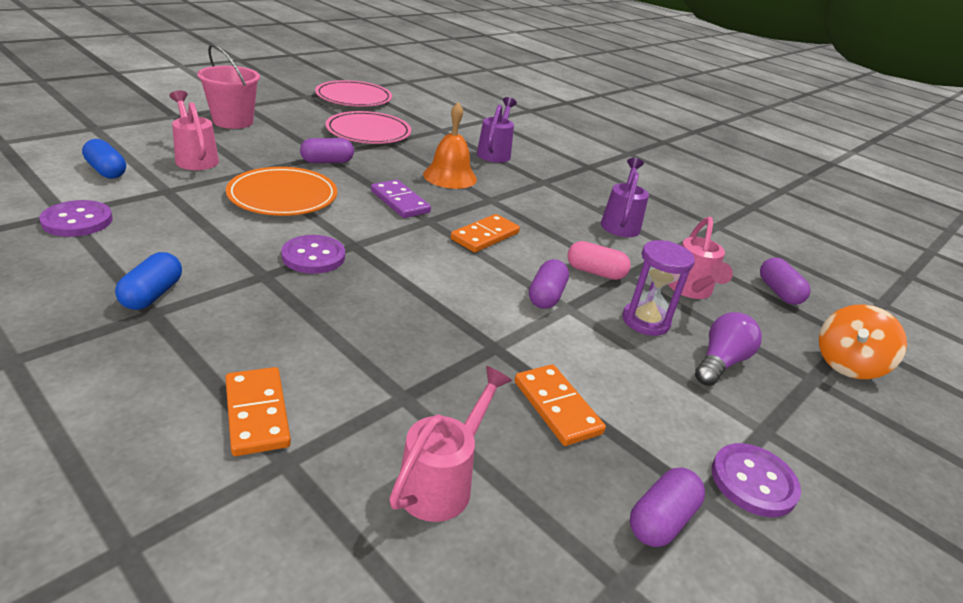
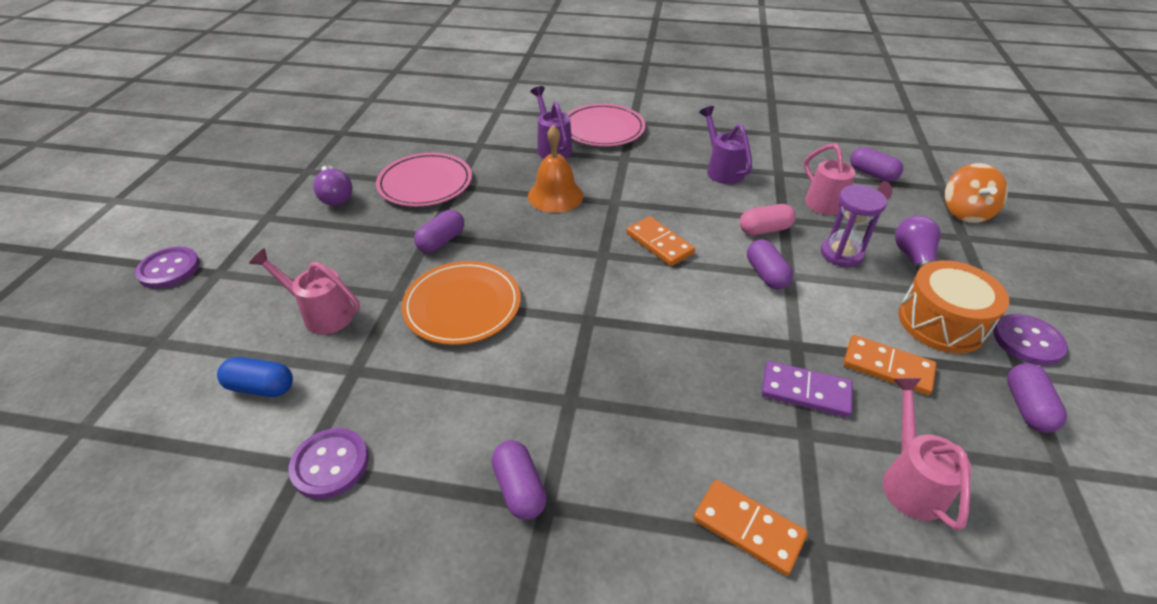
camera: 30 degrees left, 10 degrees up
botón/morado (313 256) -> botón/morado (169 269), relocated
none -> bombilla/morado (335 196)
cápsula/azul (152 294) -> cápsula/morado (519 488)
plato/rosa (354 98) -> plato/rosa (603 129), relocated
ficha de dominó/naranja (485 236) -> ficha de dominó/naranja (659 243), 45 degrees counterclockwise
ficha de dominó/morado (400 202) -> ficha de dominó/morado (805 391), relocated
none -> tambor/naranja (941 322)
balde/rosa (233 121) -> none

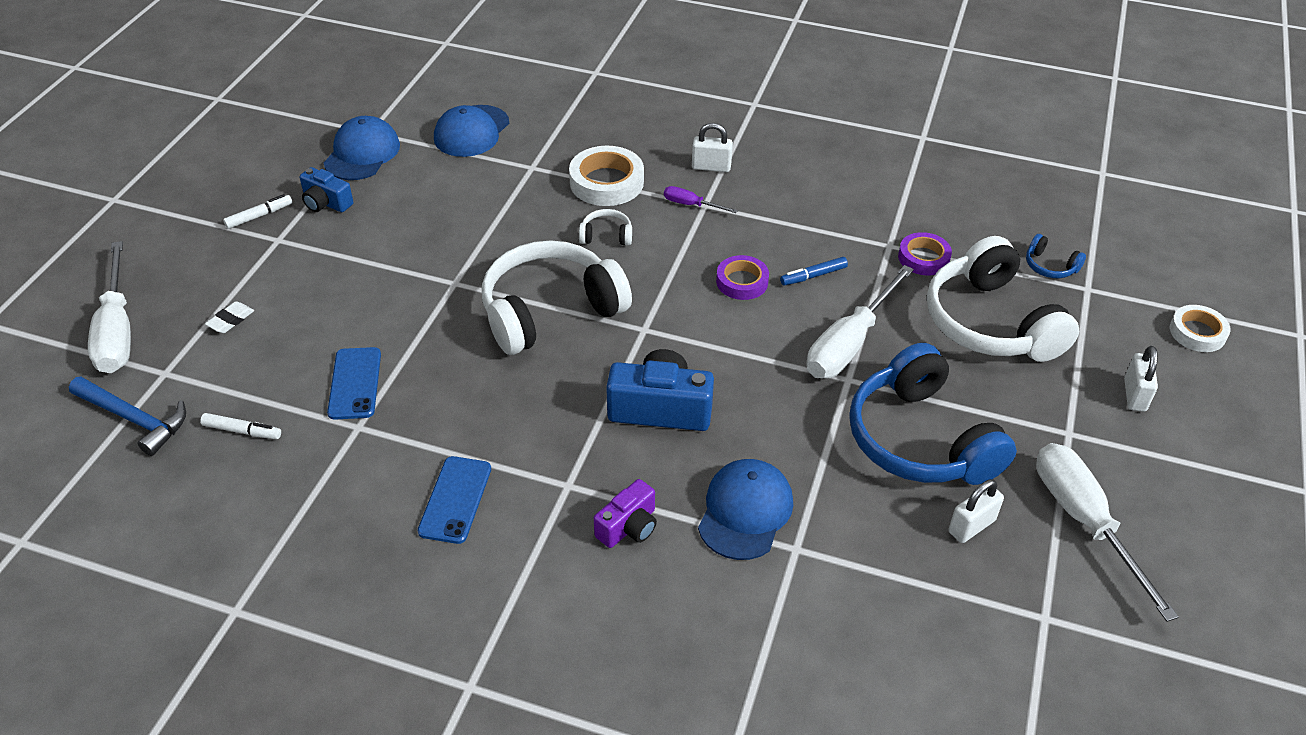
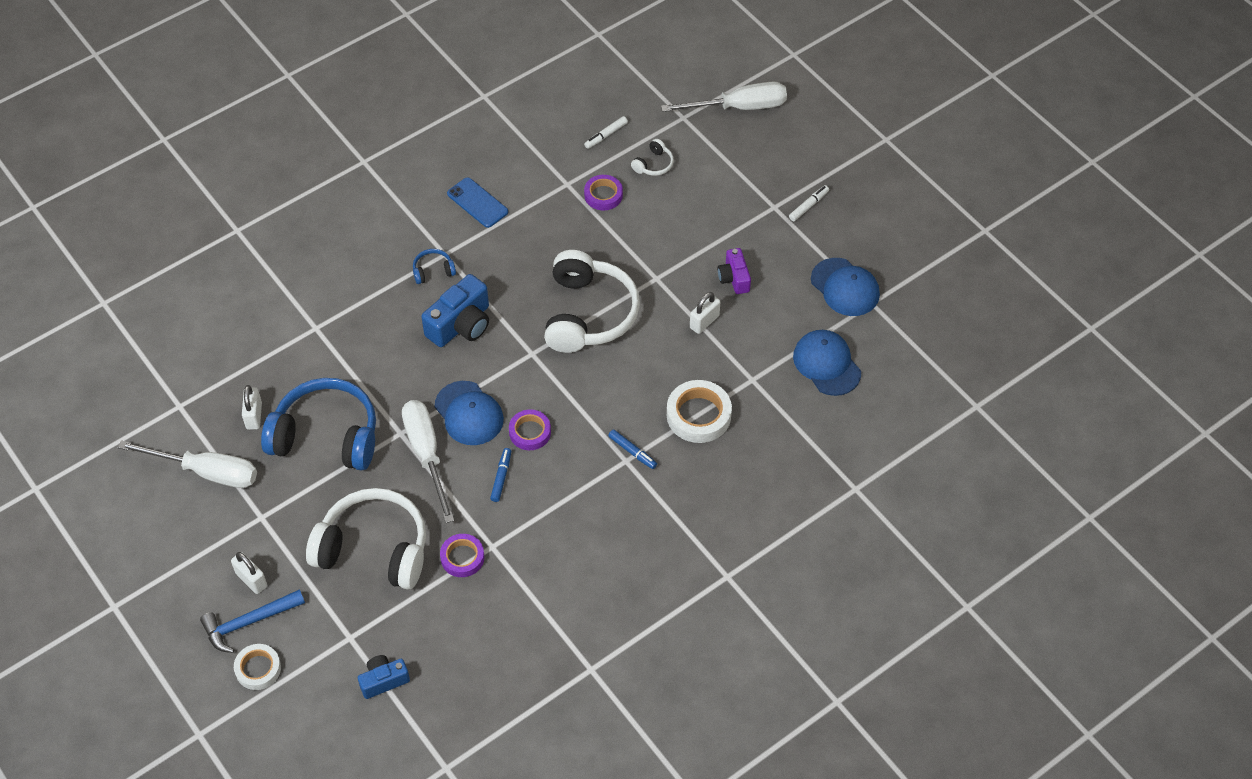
camera: 125 degrees right, 10 degrees up
martillo/azul (134 419) -> martillo/azul (249 622), relocated
cámara/azul (326 203) -> cámara/azul (383 680), relocated
auriculares/azul (1050 266) -> auriculares/azul (433 271), relocated
gorra/azul (745 511) -> gorra/azul (469 413), relocated
móvil/azul (355 383) -> cinta adhesiva/morado (603 195)
destornillador/morado (691 205) -> rotulador/azul (632 452)
auriculares/blanco (606 235) -> auriculares/blanco (654 164), relocated
destornillador/blanco (117 331) -> destornillador/blanco (739 107), 150 degrees clockwise
candado/blanco (711 167) -> candado/blanco (704 322), relocated
cámara/morado (628 527) -> cámara/morado (734 278), relocated
rotulador/blanco (259 216) -> rotulador/blanco (808 206), 135 degrees counterclockwise
goma de borrar/blanco (231 320) -> none

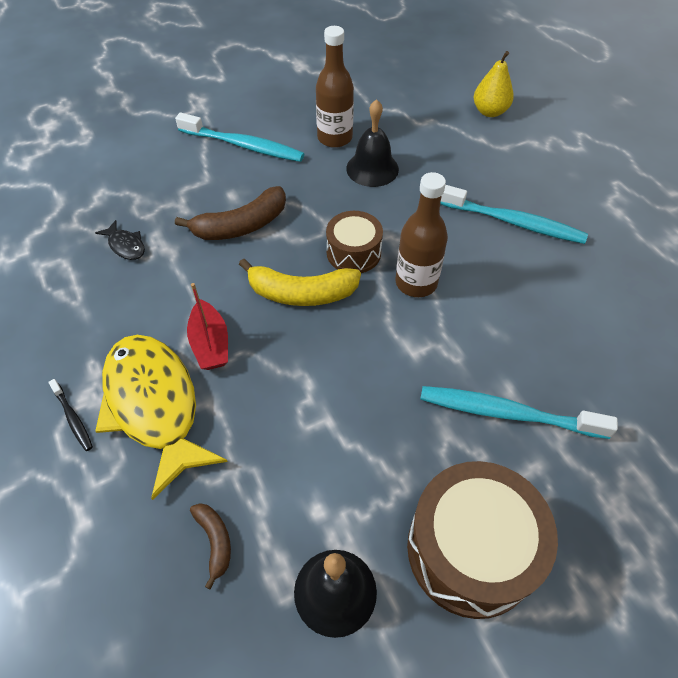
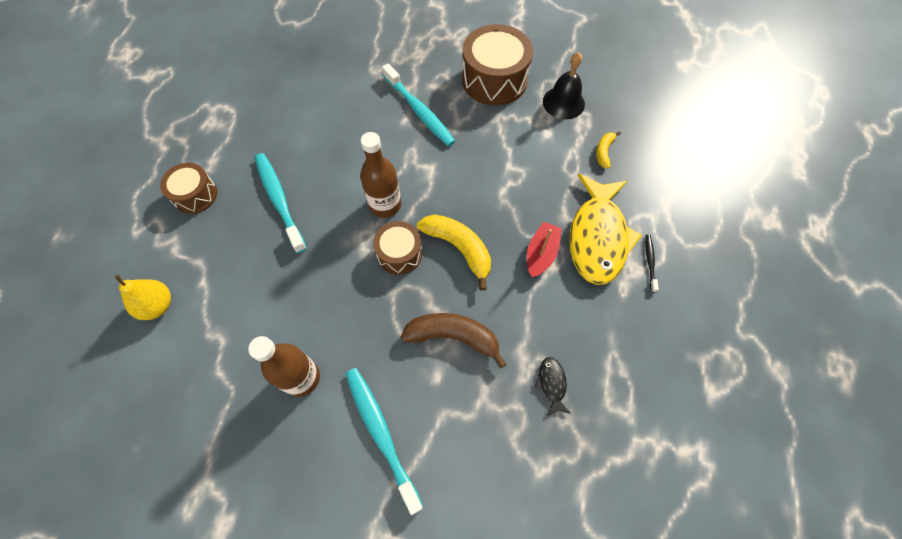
camera: 140 degrees left, 10 degrees up
none -> tambor/marrón (195 195)
plátano/marrón (215 541) -> plátano/amarillo (604 152)
campana/negro (372 168) -> none

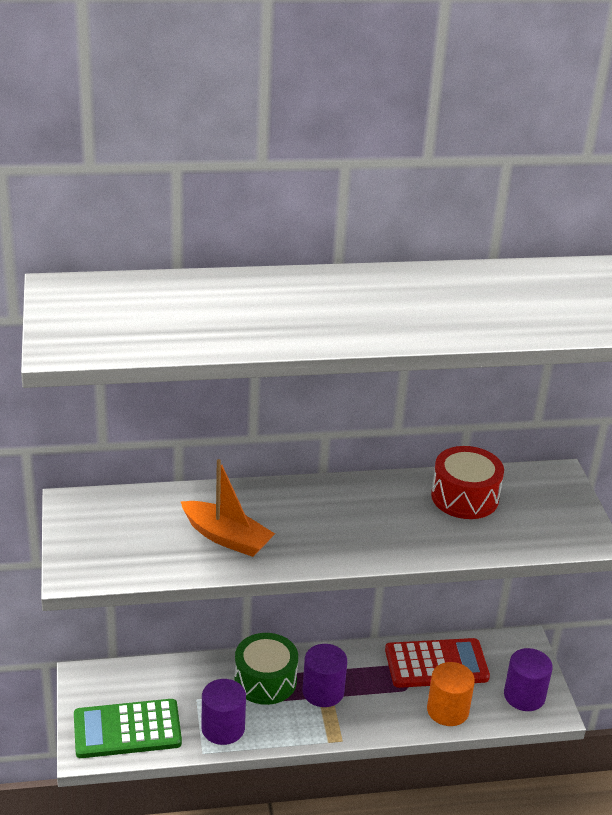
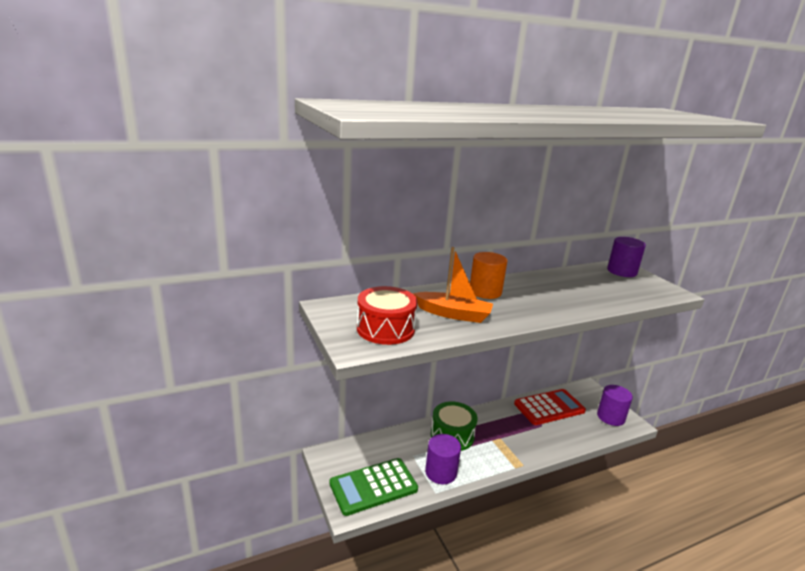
camera: 15 degrees left, 10 degrees down
tambor/rojo (465 497) -> tambor/rojo (385 329), relocated
cilindro/naranja (447 710) -> cilindro/naranja (485 292), relocated
cilindro/morado (323 691) -> cilindro/morado (622 271), relocated

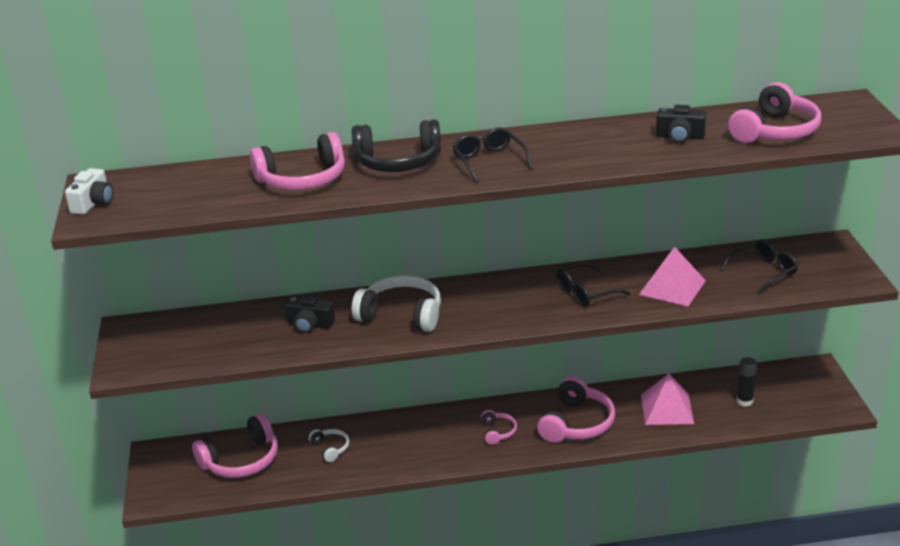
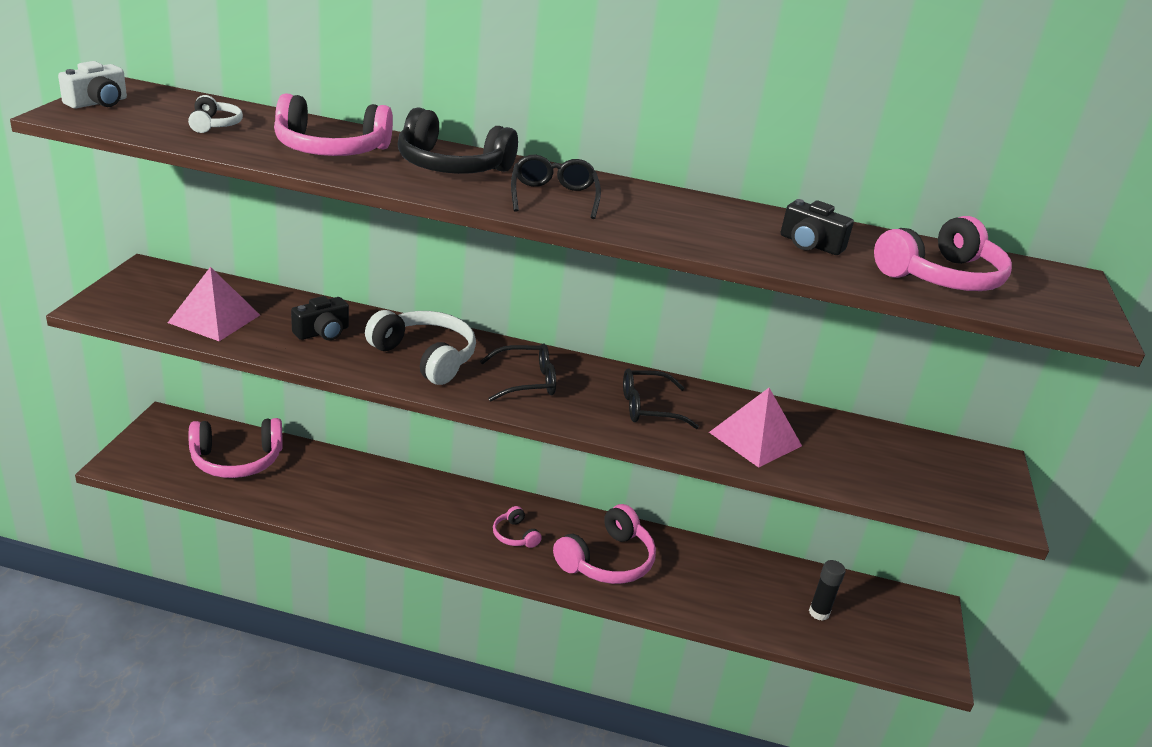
camera: 15 degrees right, 0 degrees up
pirámide/rosa (667 409) -> pirámide/rosa (214 318), relocated
auriculares/blanco (330 448) -> auriculares/blanco (214 124), relocated
cámara/negro (310 325) -> cámara/negro (322 332), 75 degrees counterclockwise
gafas/negro (763 271) -> gafas/negro (526 381), relocated
auriculares/rosa (497 432) -> auriculares/rosa (515 535), 135 degrees clockwise

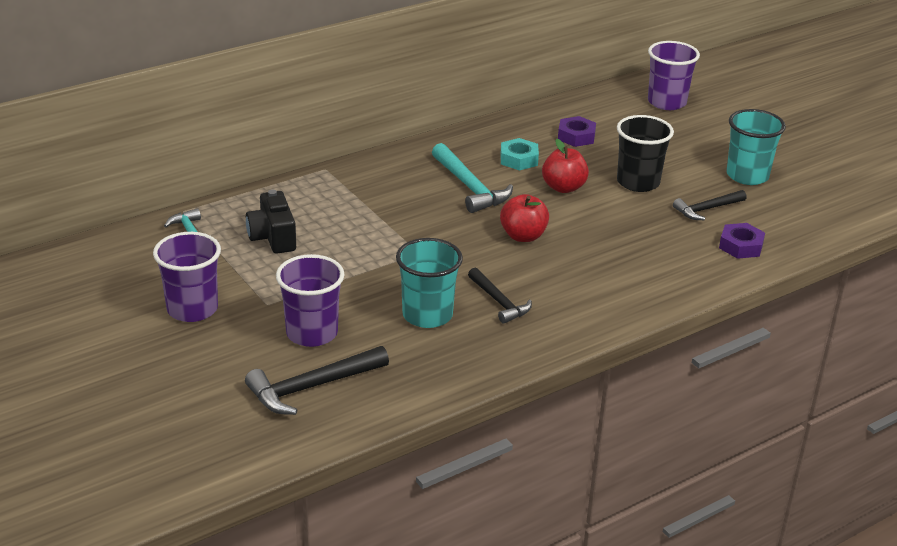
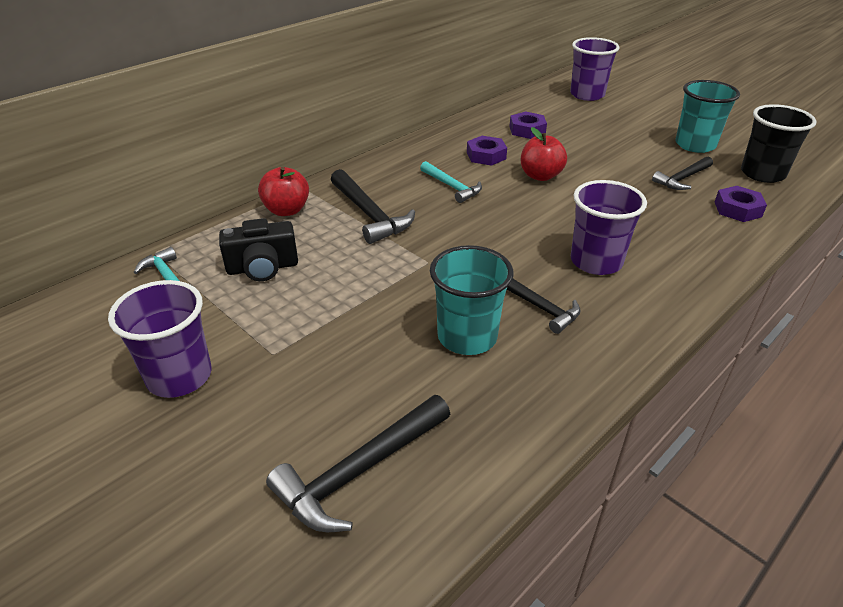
camera: 10 degrees left, 5 degrees up
cámara/negro (273 237) -> cámara/negro (262 268), 75 degrees counterclockwise
manzana/rojo (523 236) -> manzana/rojo (286 210), relocated
none -> martillo/negro (369 214)
martillo/turquesa (470 187) -> martillo/turquesa (452 187), x0.65
tuerca/turquesa (519 159) -> tuerca/morado (486 155)
vaso/morado (312 333) -> vaso/morado (596 262), relocated
vaso/negro (638 182) -> vaso/negro (762 174), relocated

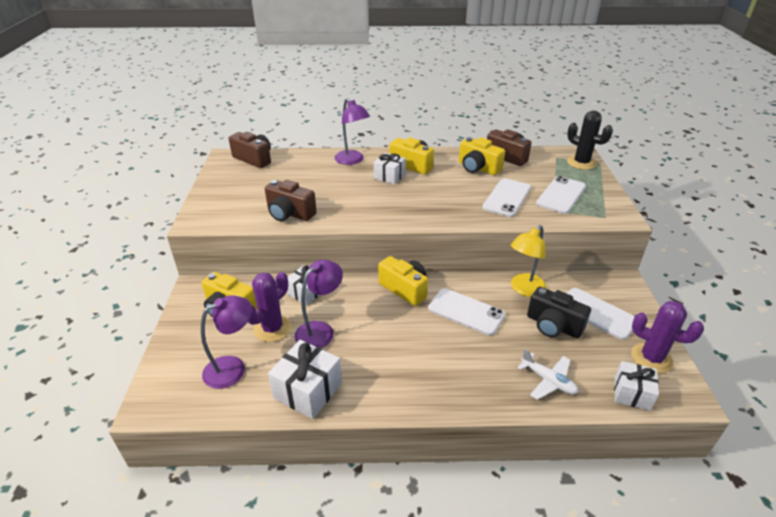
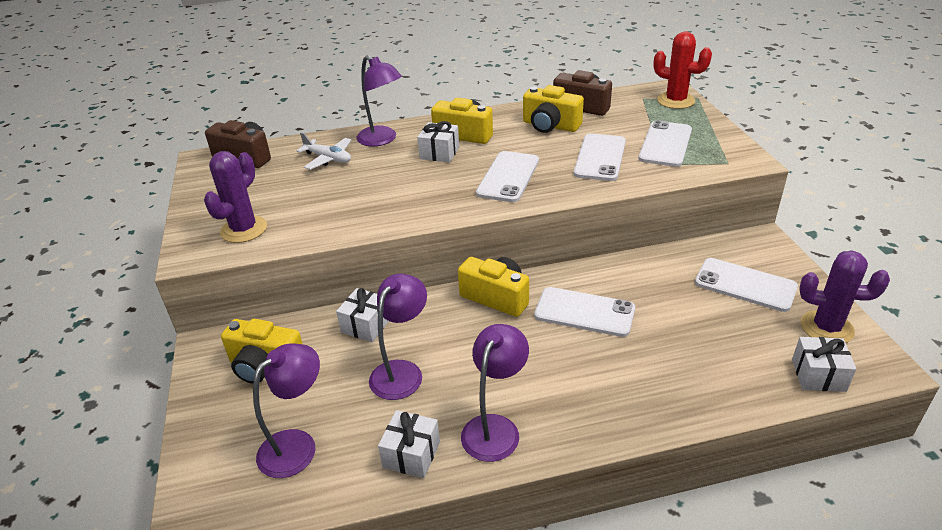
camera: 10 degrees left, 0 degrees up
cactus/morado (272 328) -> cactus/morado (244 229), relocated
avión/blanco (548 380) -> avión/blanco (328 159), relocated
regalo/blanco (308 390) -> regalo/blanco (411 454), x0.66
none -> lámpara/morado (495 428)
none -> móvil/blanco (508 177)
cactus/negro (581 163) -> cactus/rojo (675 101)
cámara/marrón (289 213) -> none
lámpara/amarillo (524 289) -> none
cámara/negro (553 325) -> none

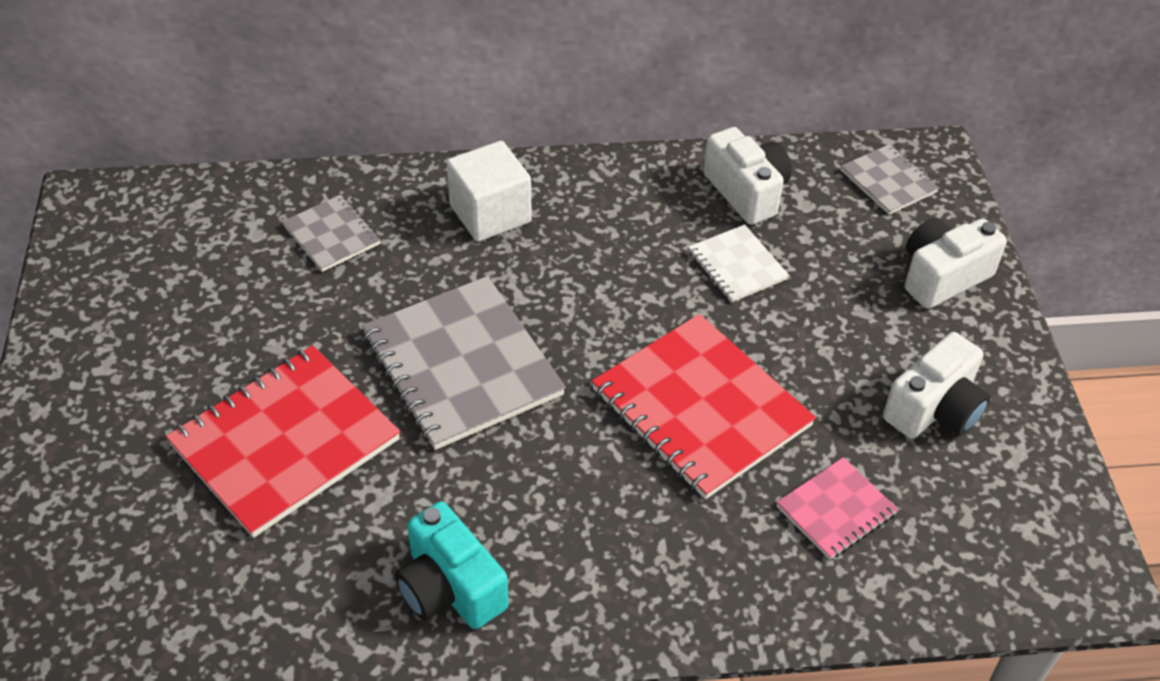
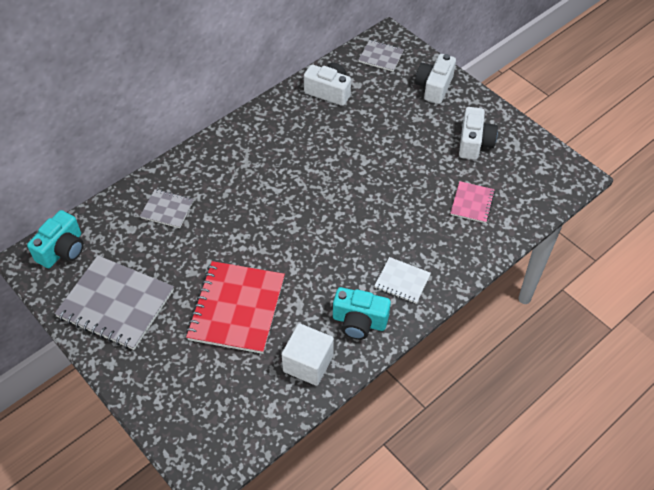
camera: 35 degrees left, 5 degrees up
none -> cámara/turquesa (62 250)
cuaderno/gris (461 365) -> cuaderno/gris (116 304), relocated
cubo/blanco (490 214) -> cubo/blanco (308 363), relocated
cuaderno/blanco (737 265) -> cuaderno/blanco (402 281), relocated
cuaderno/rojo (700 408) -> none

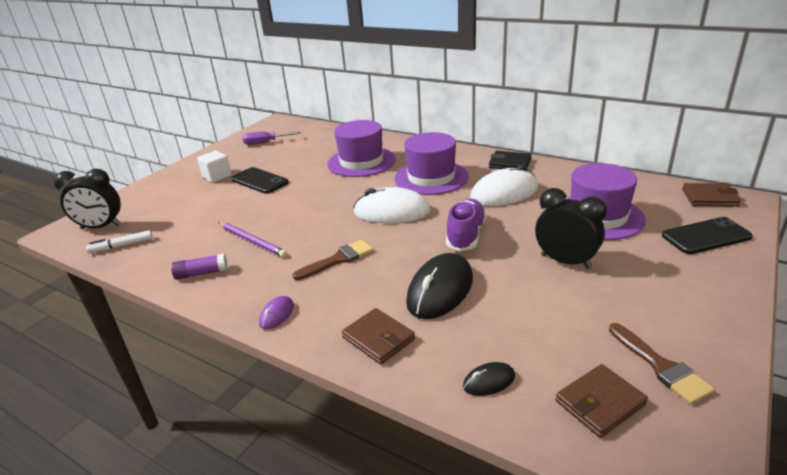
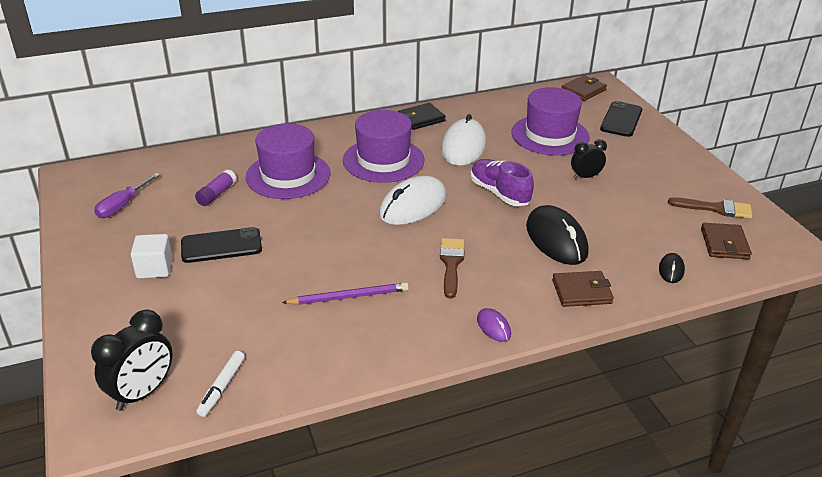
camera: 55 degrees left, 5 degrees up
barra de pegamento/morado (201 273) -> barra de pegamento/morado (217 194), relocated
despertador/negro (565 261) -> despertador/negro (585 177), x0.63

